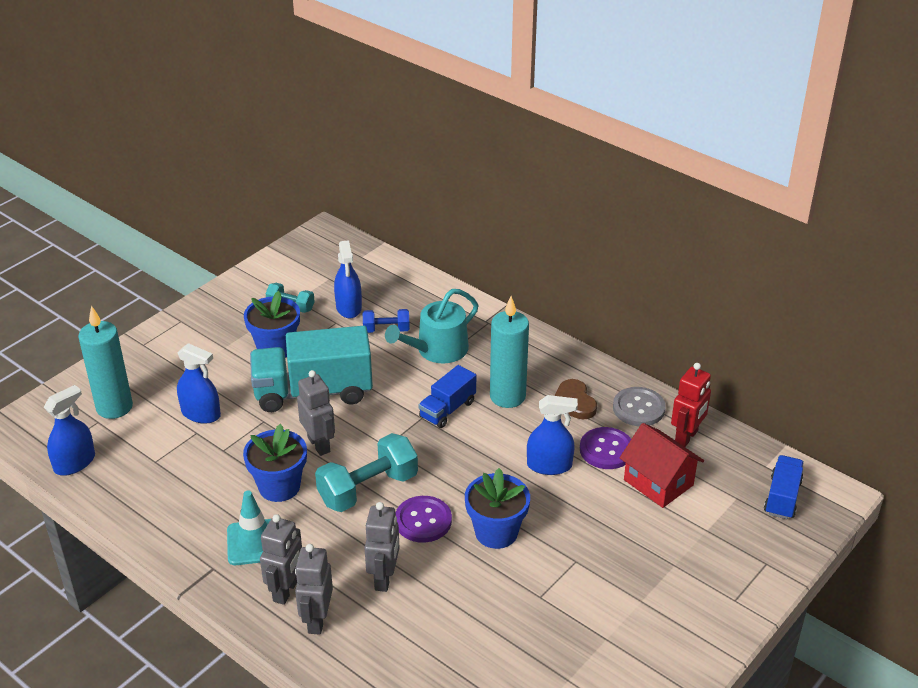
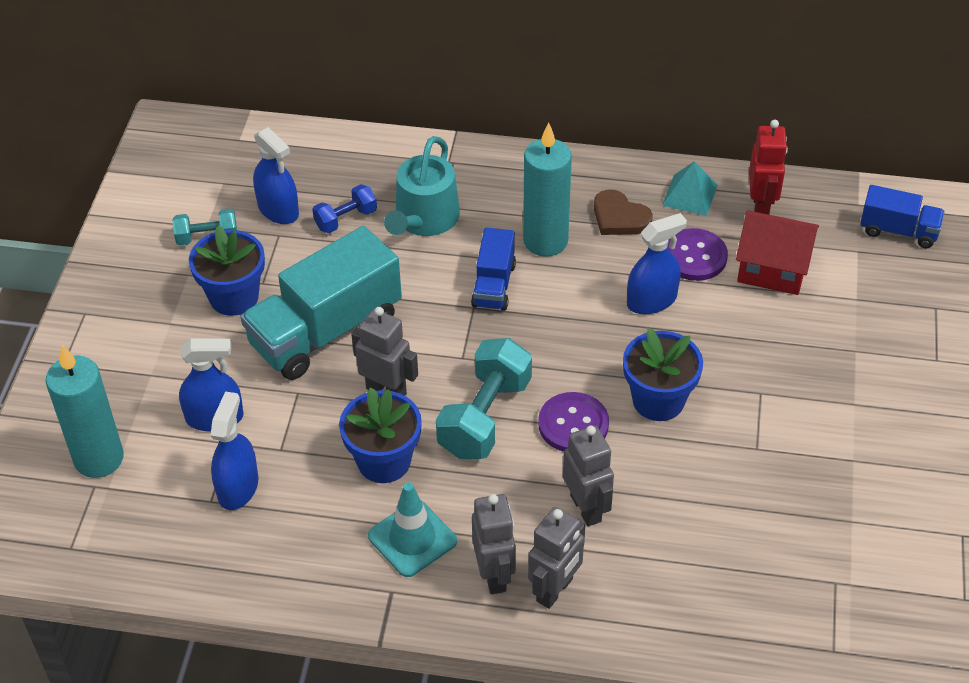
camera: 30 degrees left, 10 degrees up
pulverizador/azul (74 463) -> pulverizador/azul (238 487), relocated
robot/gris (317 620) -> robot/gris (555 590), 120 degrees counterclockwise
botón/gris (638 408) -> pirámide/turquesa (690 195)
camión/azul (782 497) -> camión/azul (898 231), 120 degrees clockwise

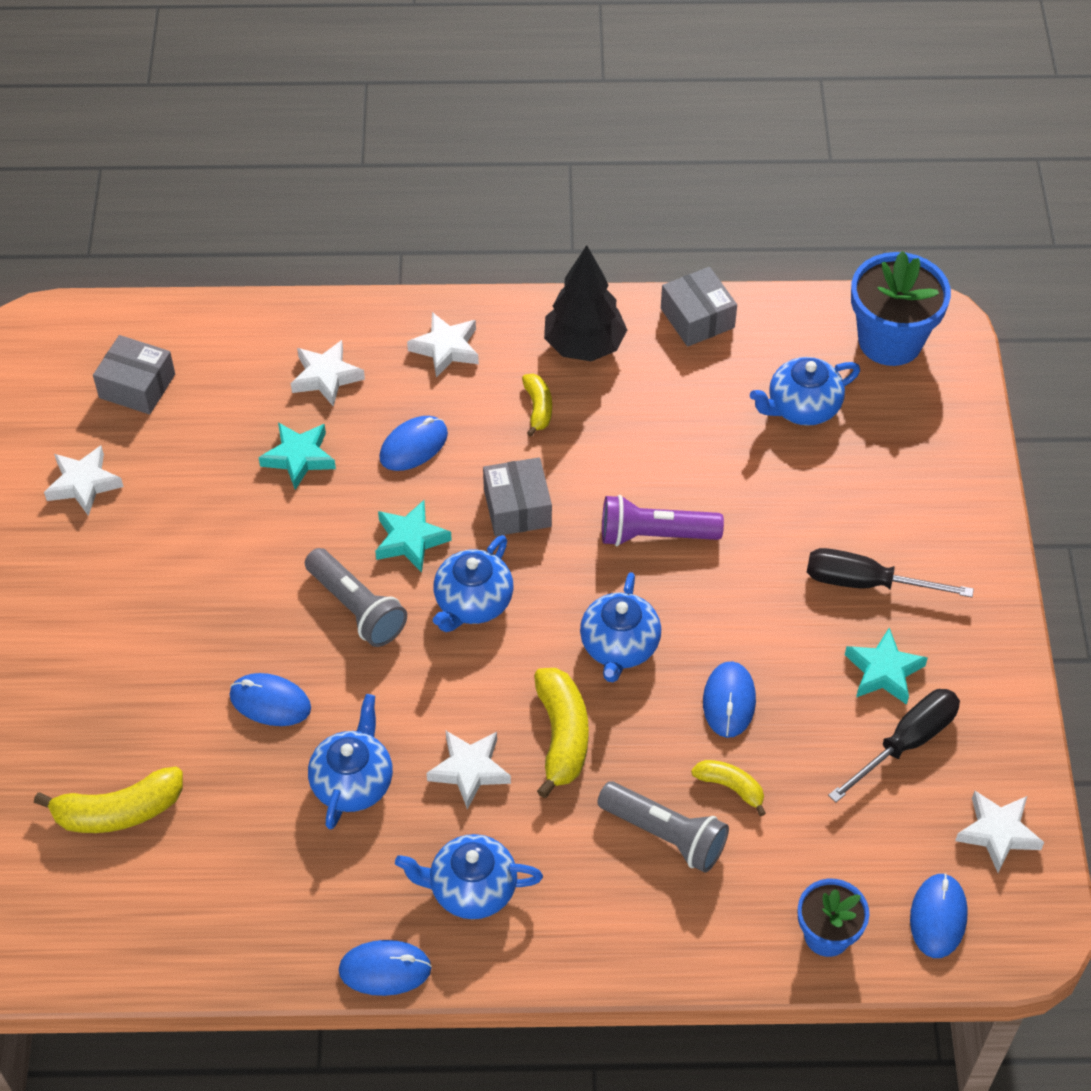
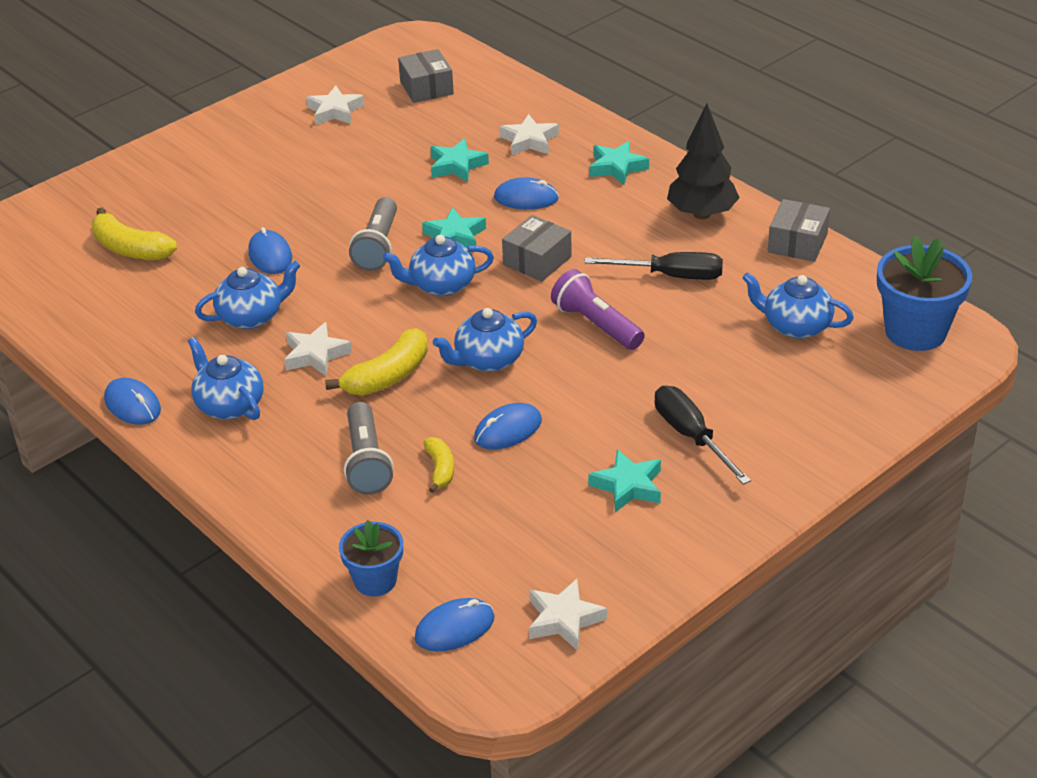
camera: 50 degrees right, 15 degrees down
destornillador/negro (906 743) -> destornillador/negro (670 276), relocated
estrella/blanco (446 348) -> estrella/turquesa (617 167)
plátano/amarillo (538 408) -> none

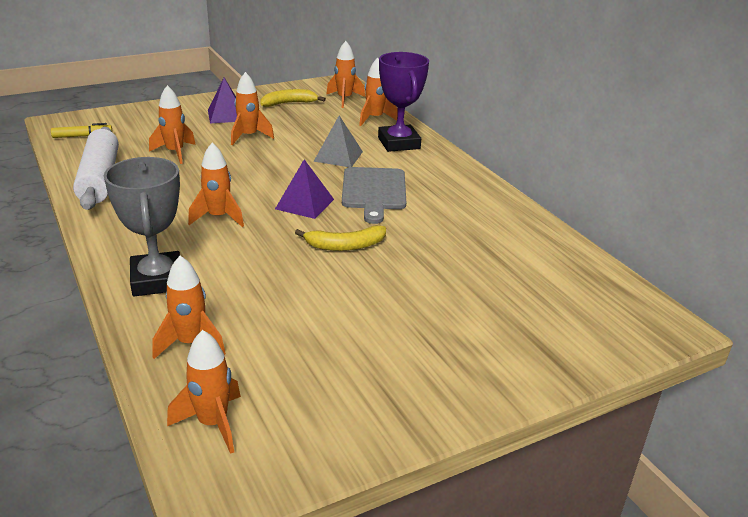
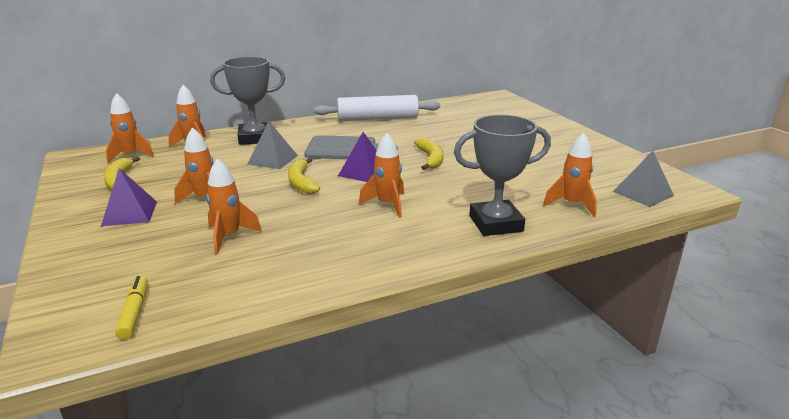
camera: 85 degrees left, 5 degrees down
trofeo/morado (398 143) -> trofeo/gris (255 138)
none -> plátano/amarillo (301 182)
rodillo/blanco (99 178) -> rodillo/blanco (377 118), relocated
cohete/naranja (213 423) -> pirámide/gris (643 193)

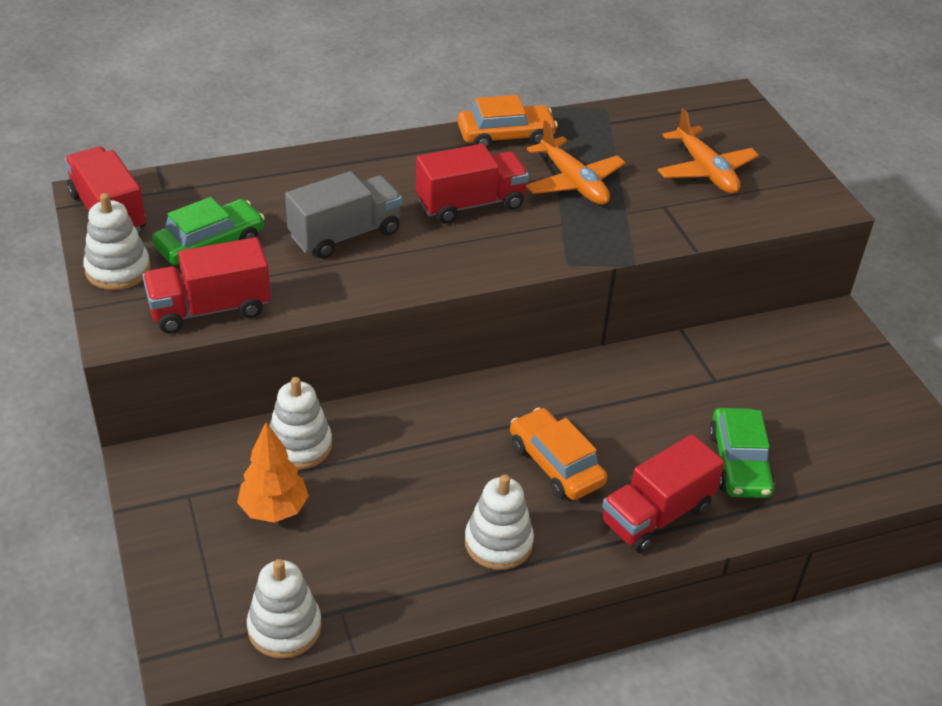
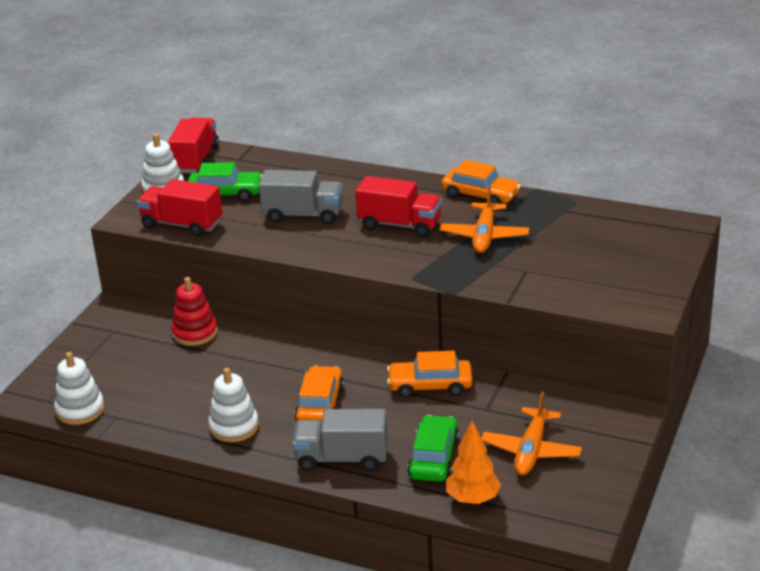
camera: 45 degrees right, 10 degrees down
juguete apilable/blanco (299 446) -> juguete apilable/rojo (195 333)
camión/rojo (656 515) -> camión/gris (342 458)
none -> coche/naranja (430 385)
coche/verde (739 463) -> coche/verde (434 458), 150 degrees clockwise
árbol/naranja (274 509) -> árbol/naranja (473 499), relocated
avión/naranja (705 171) -> avión/naranja (531 451), relocated

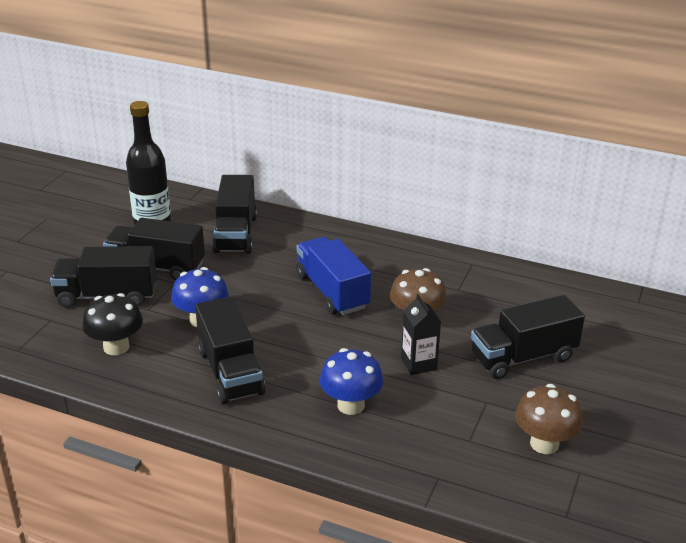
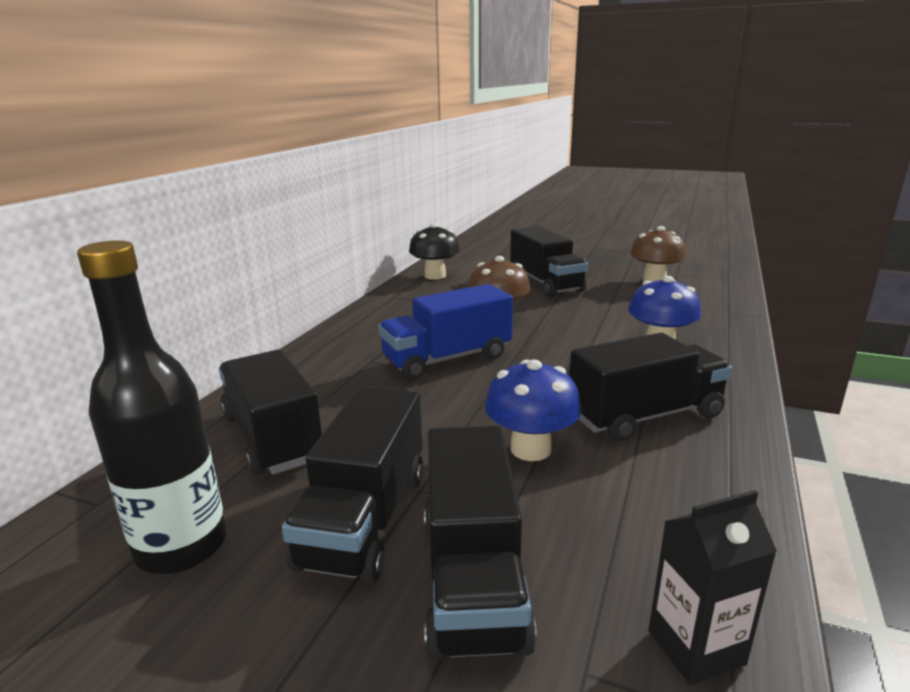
camera: 90 degrees left, 10 degrees down
camión/negro (235 234) -> camión/negro (272 437), 120 degrees counterclockwise
seta/negro (116 347) -> seta/negro (435 276), relocated
cartón de leche/negro (418 364) -> cartón de leche/negro (696 647), relocated

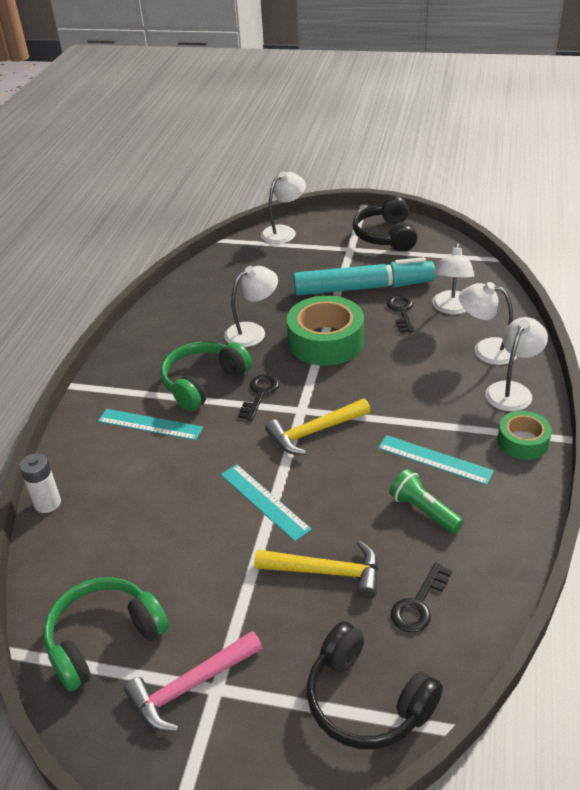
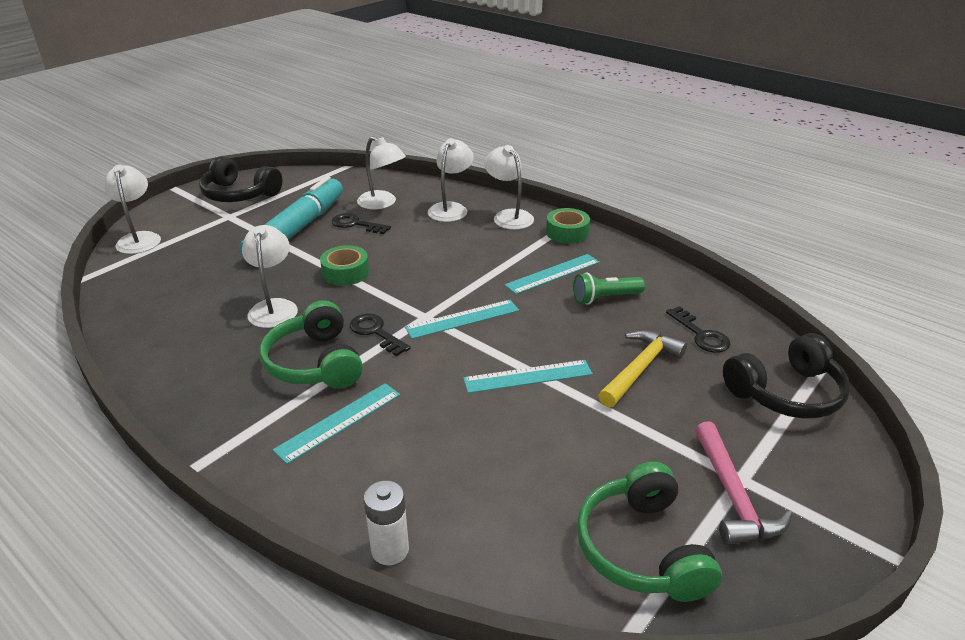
camera: 65 degrees left, 5 degrees down
cinta adhesiva/verde (325 341) -> cinta adhesiva/verde (345 272), x0.57
martillo/amarillo (314 432) -> regla/turquesa (462 319)
lámpara/blanco (486 349) -> lámpara/blanco (451 208), 150 degrees clockwise

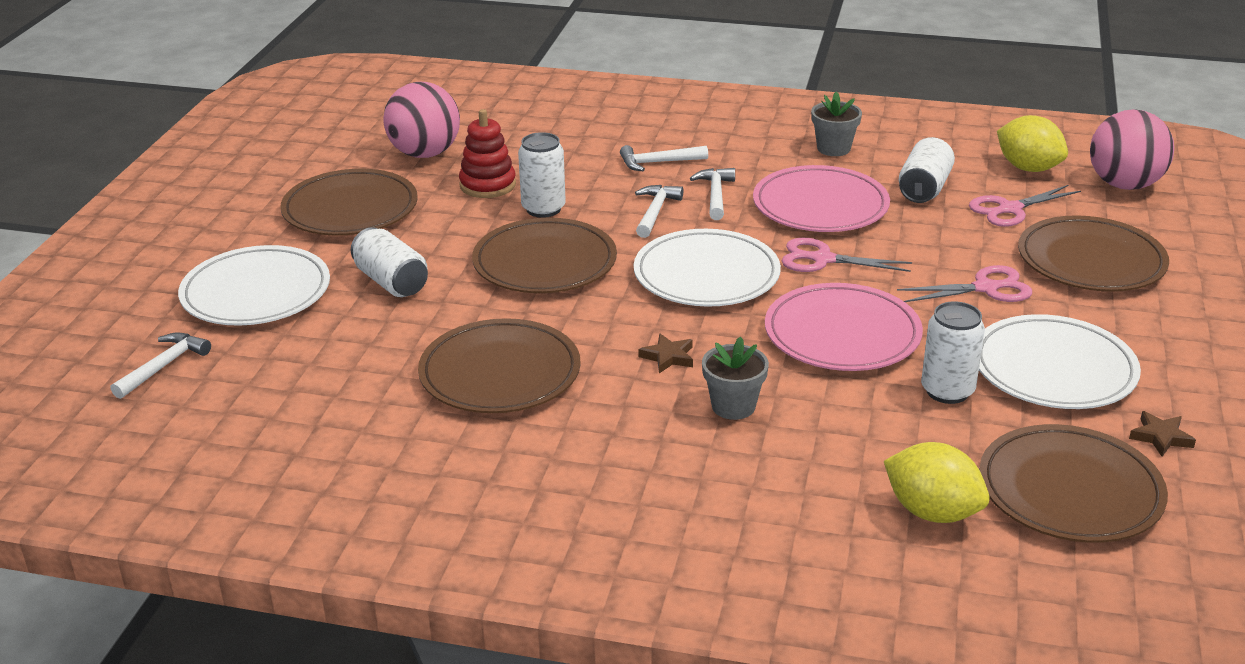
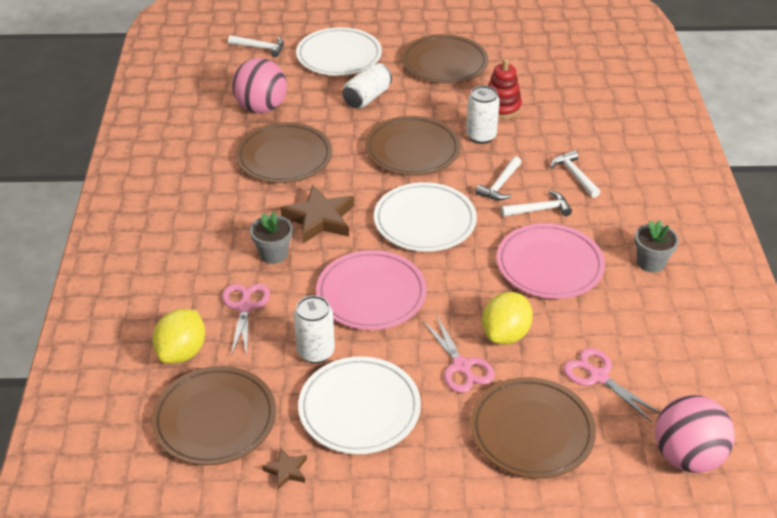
camera: 75 degrees right, 10 degrees up
tijeras/rosa (823 259) -> tijeras/rosa (245 307), relocated
pelota/rosa (425 154) -> pelota/rosa (261 108), relocated
estrella/marrón (668 357) -> estrella/marrón (320 219), x2.05
martillo/blanco (655 212) -> martillo/blanco (500 185), 120 degrees clockwise
limón/amarillo (1028 168) -> limón/amarillo (505 334), relocated
lata/blanco (924 189) -> none

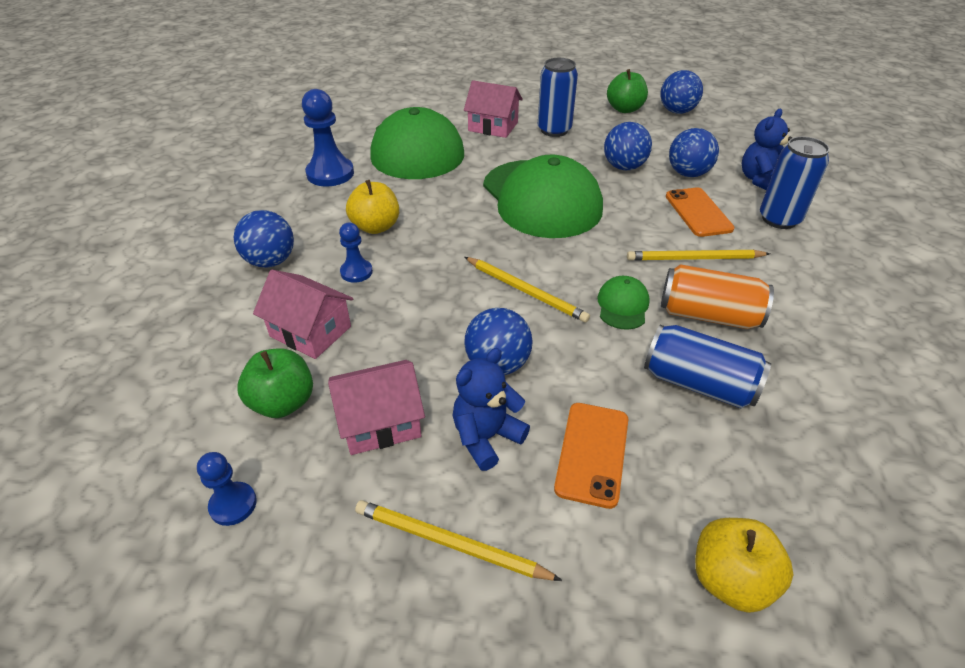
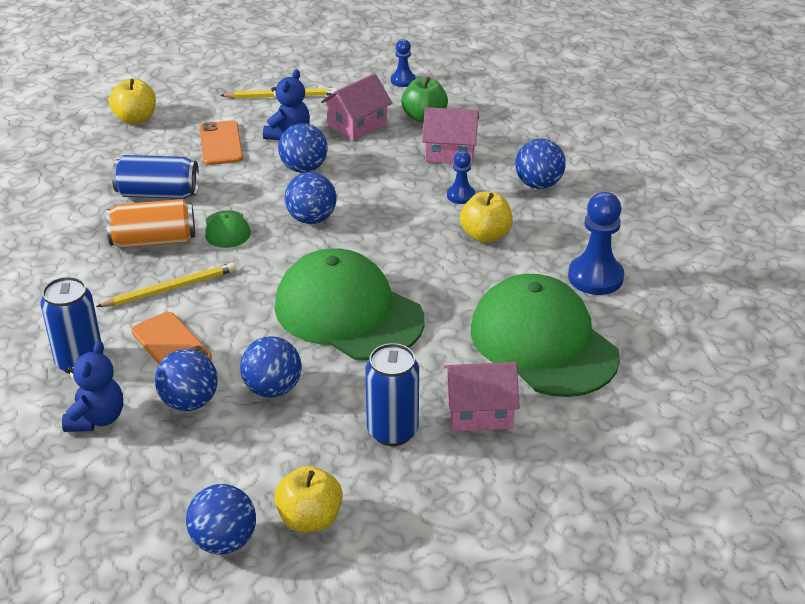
camera: 155 degrees right, 5 degrees down
manzana/verde (624 109) -> manzana/amarillo (310 519)
lápiz/amarillo (526 291) -> pelota/azul (311 219)

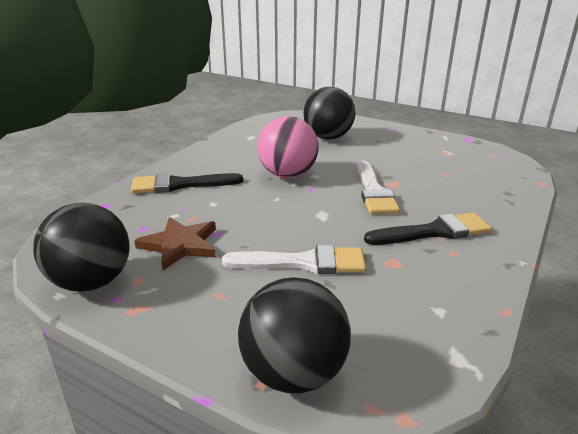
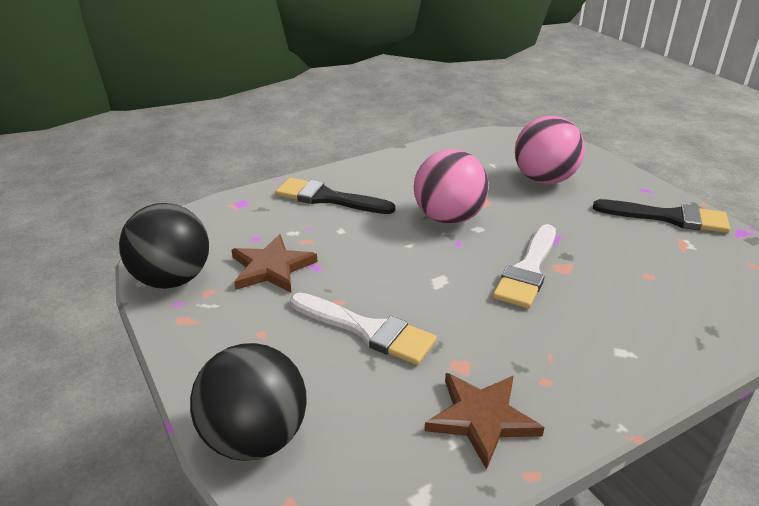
camera: 30 degrees right, 5 degrees up
none -> estrella/marrón (481 418)
pelota/negro (328 137) -> pelota/rosa (544 180)
pincel/negro (434 232) -> pincel/negro (668 217), relocated

